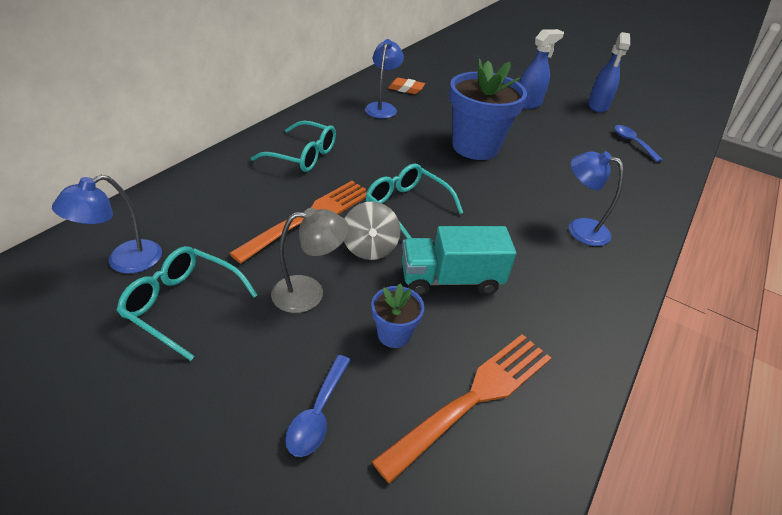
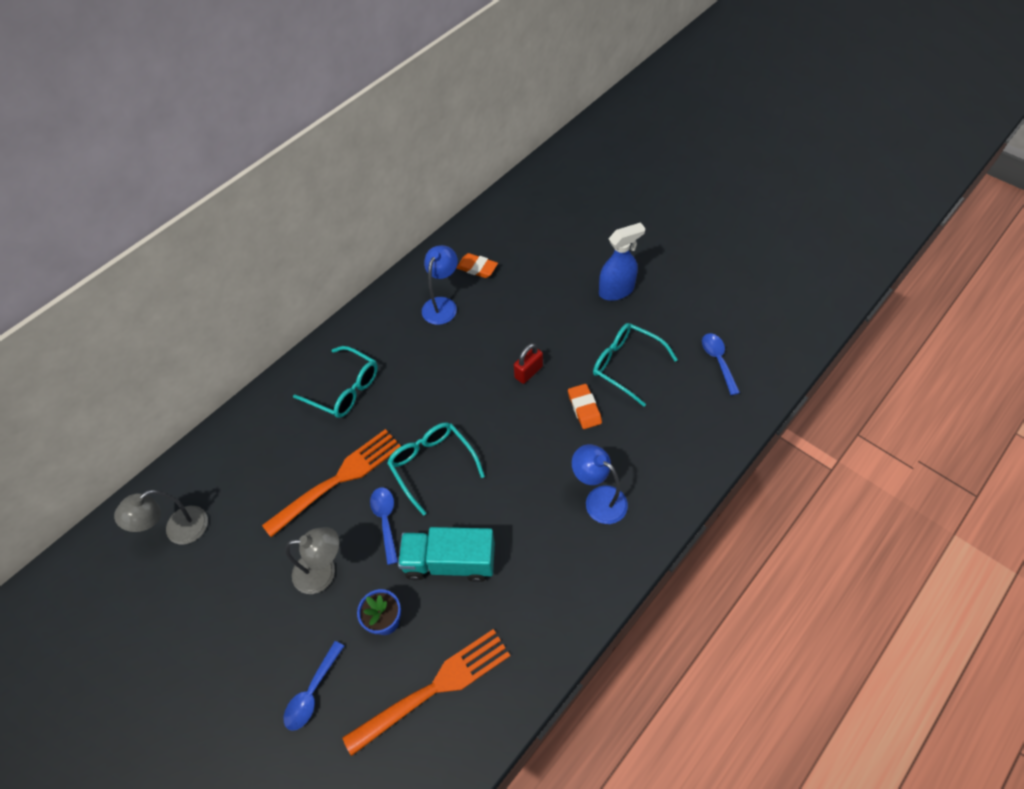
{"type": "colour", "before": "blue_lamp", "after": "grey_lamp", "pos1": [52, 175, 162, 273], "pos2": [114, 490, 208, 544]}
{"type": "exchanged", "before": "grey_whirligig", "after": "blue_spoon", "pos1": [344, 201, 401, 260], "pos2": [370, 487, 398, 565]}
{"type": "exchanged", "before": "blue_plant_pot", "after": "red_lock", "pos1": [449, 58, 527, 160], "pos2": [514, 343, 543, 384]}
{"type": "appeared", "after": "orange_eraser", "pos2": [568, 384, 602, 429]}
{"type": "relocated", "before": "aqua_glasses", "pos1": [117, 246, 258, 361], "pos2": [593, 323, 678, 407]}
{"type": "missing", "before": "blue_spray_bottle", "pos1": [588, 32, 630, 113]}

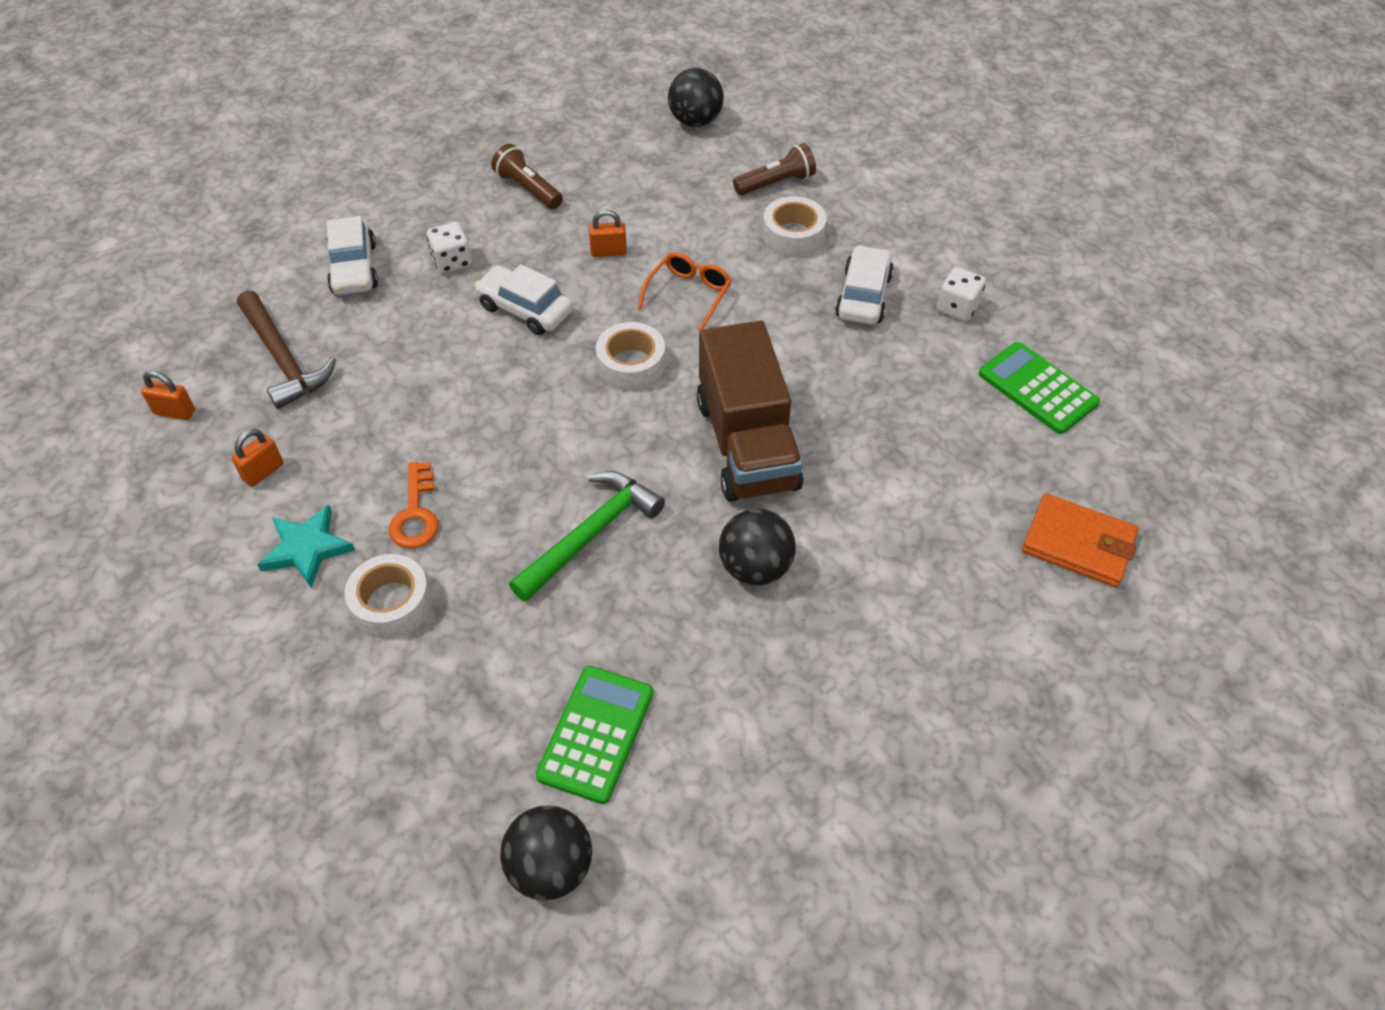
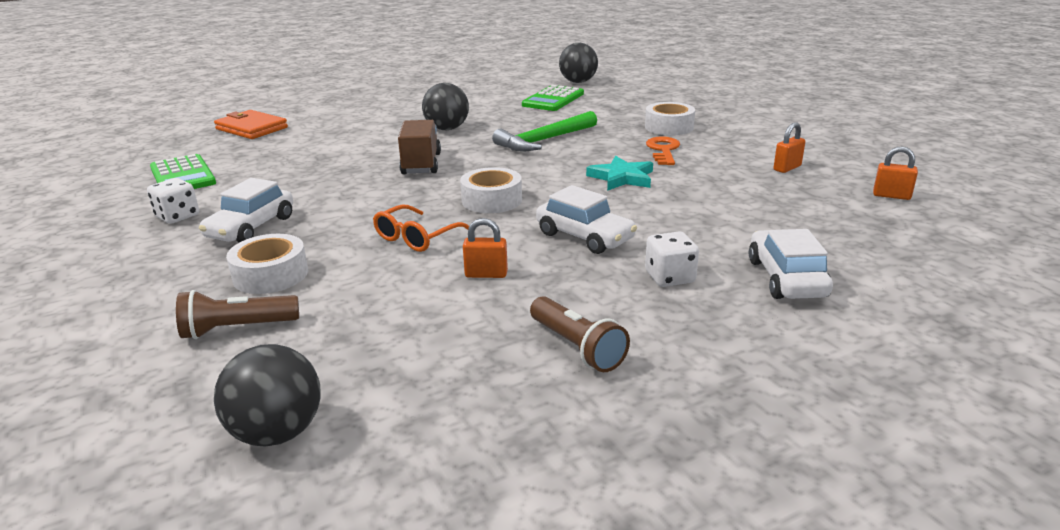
{"type": "size", "before": "brown_lorry", "pos1": [697, 321, 803, 502], "pos2": [398, 120, 441, 175], "scale": 0.62}
{"type": "relocated", "before": "aqua_star", "pos1": [257, 505, 355, 588], "pos2": [586, 156, 653, 191]}
{"type": "missing", "before": "brown_carpenter's_hammer", "pos1": [237, 290, 336, 409]}

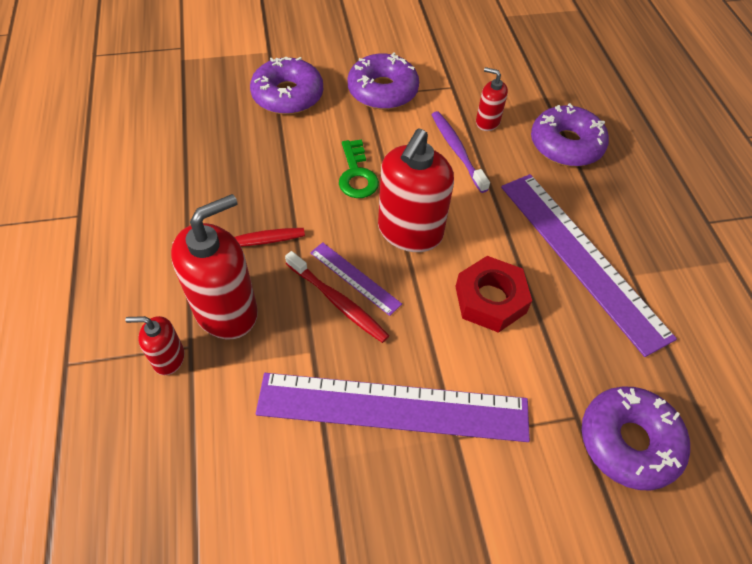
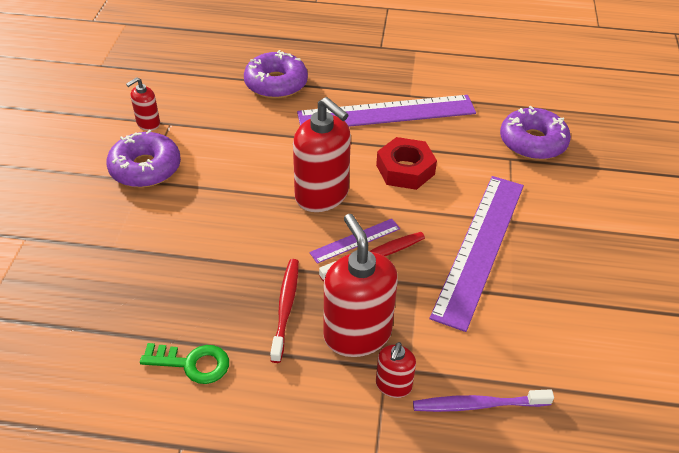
{"type": "relocated", "before": "red_soap_pump", "pos1": [476, 67, 508, 131], "pos2": [126, 77, 160, 131]}
{"type": "relocated", "before": "emerald_key", "pos1": [339, 139, 379, 198], "pos2": [140, 343, 229, 384]}
{"type": "relocated", "before": "royal_purple_dental_brush", "pos1": [431, 111, 490, 193], "pos2": [413, 389, 554, 412]}
{"type": "missing", "before": "royal_purple_donut", "pos1": [250, 56, 323, 115]}

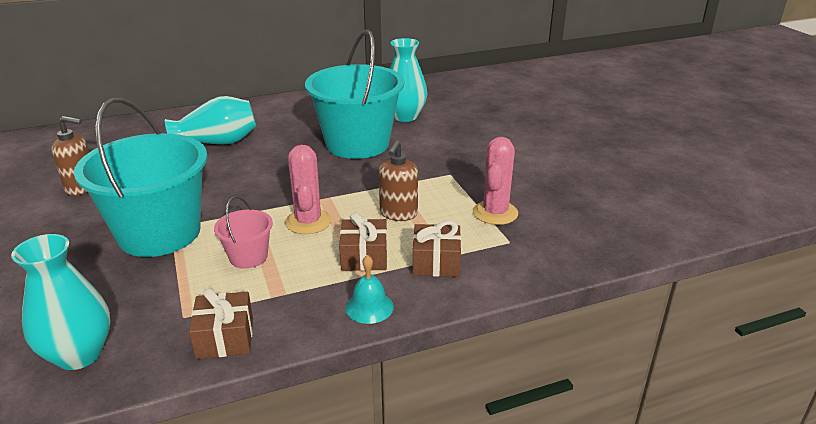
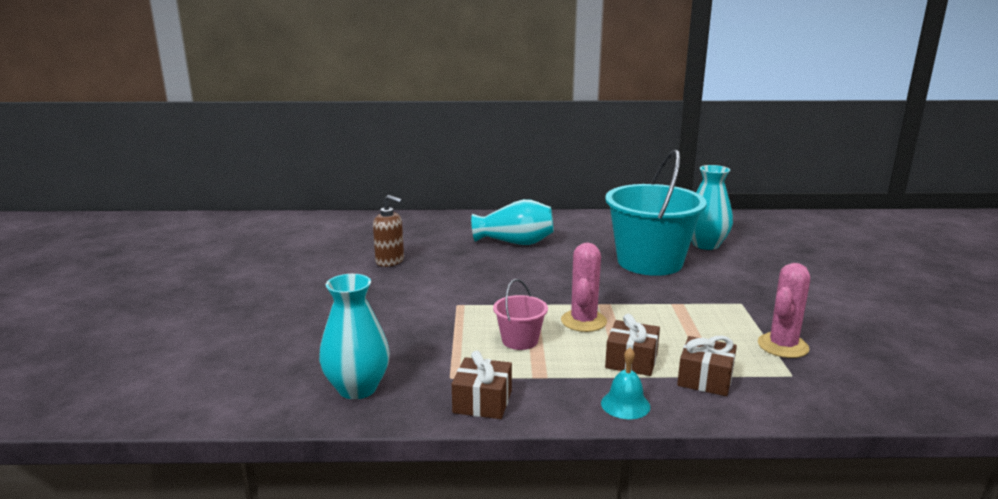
{"type": "missing", "before": "aqua_sand_bucket", "pos1": [74, 98, 208, 257]}
{"type": "missing", "before": "brown_soap_pump", "pos1": [379, 140, 418, 221]}

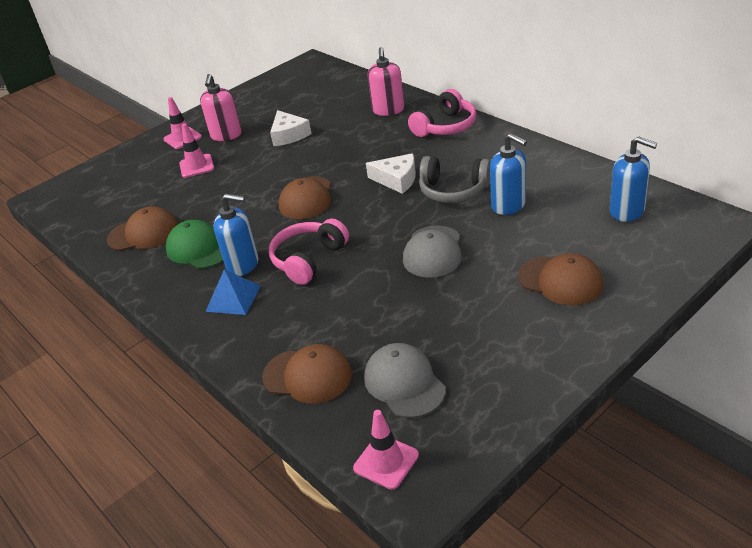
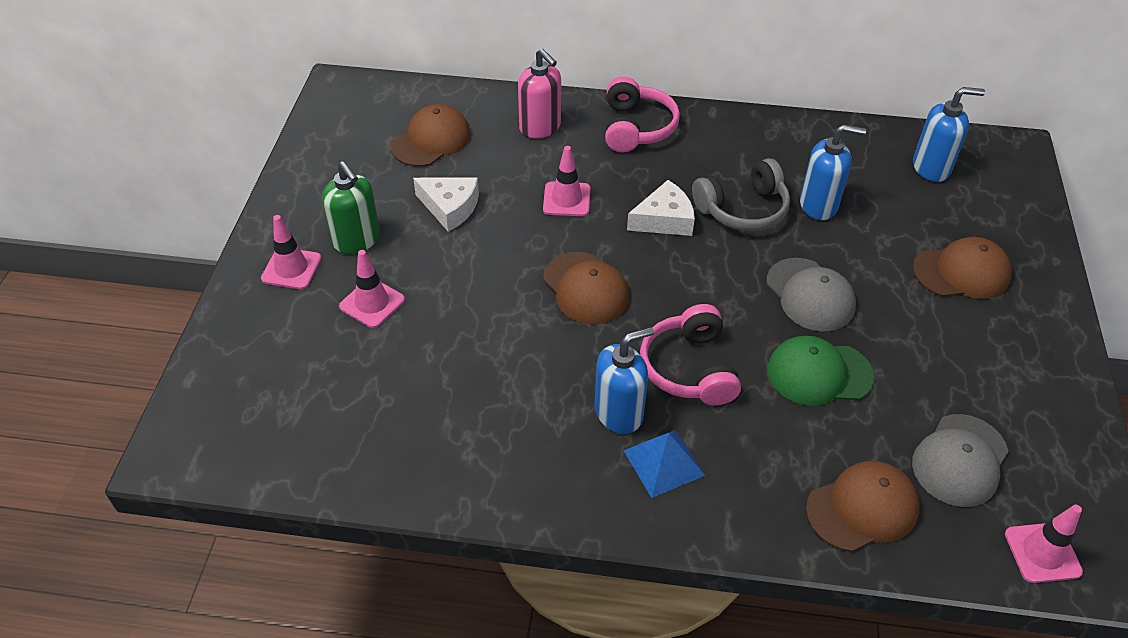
{"type": "colour", "before": "pink_soap_pump", "after": "emerald_soap_pump", "pos1": [200, 74, 242, 141], "pos2": [322, 161, 380, 254]}
{"type": "relocated", "before": "brown_peaked_cap", "pos1": [107, 207, 178, 251], "pos2": [391, 104, 471, 167]}
{"type": "appeared", "after": "pink_traffic_cone", "pos2": [543, 146, 590, 216]}
{"type": "relocated", "before": "emerald_peaked_cap", "pos1": [166, 220, 223, 269], "pos2": [767, 336, 874, 406]}
{"type": "spun", "before": "grey_peaked_cap", "pos1": [364, 343, 446, 418], "pos2": [912, 414, 1009, 507], "turn": -75}

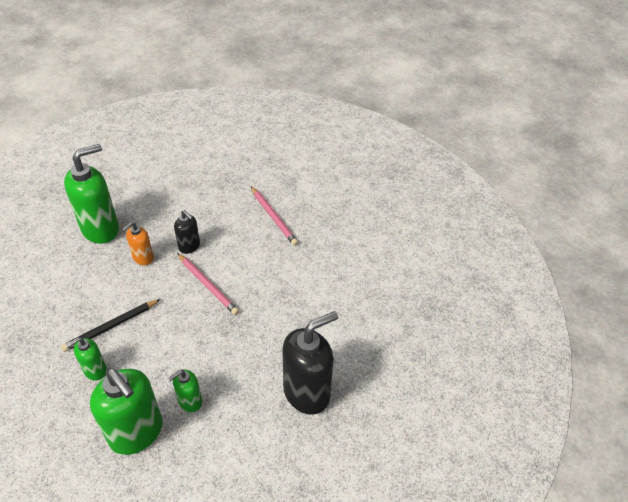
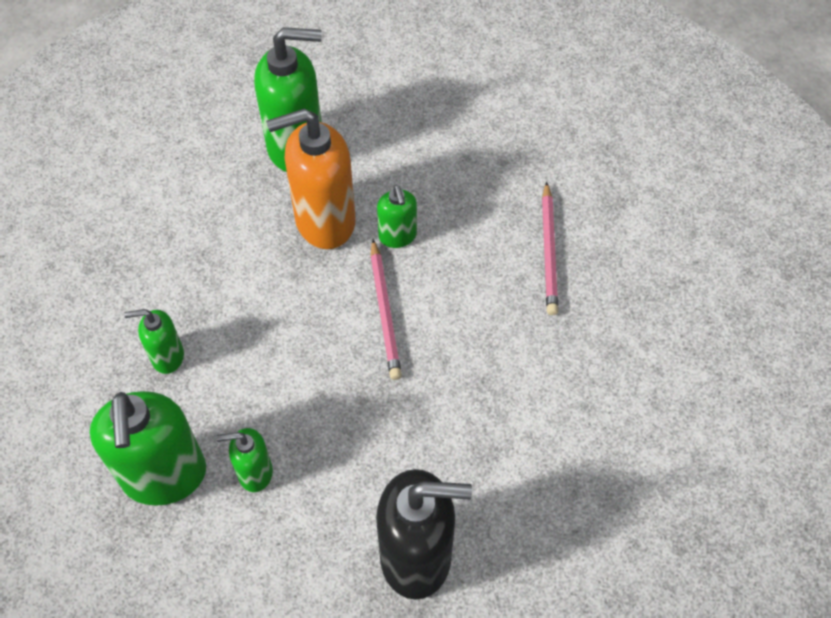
{"type": "size", "before": "orange_soap_pump", "pos1": [122, 222, 154, 265], "pos2": [266, 108, 356, 249], "scale": 1.95}
{"type": "colour", "before": "black_soap_pump", "after": "emerald_soap_pump", "pos1": [174, 210, 200, 254], "pos2": [377, 185, 417, 248]}
{"type": "missing", "before": "black_wooden_pencil", "pos1": [61, 299, 161, 352]}

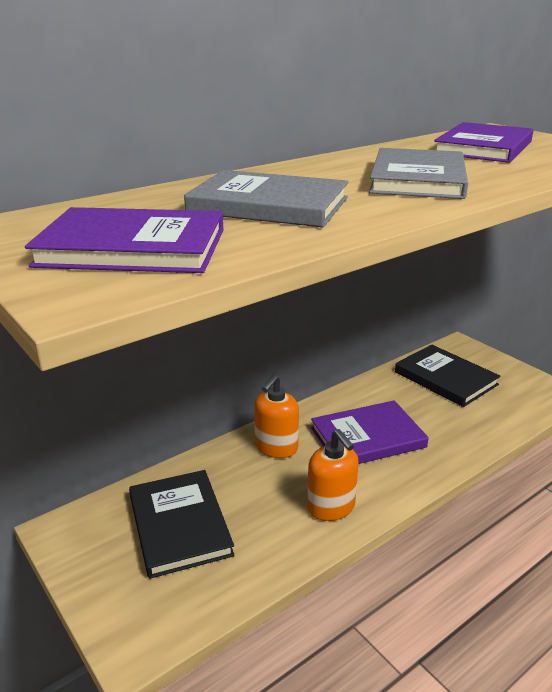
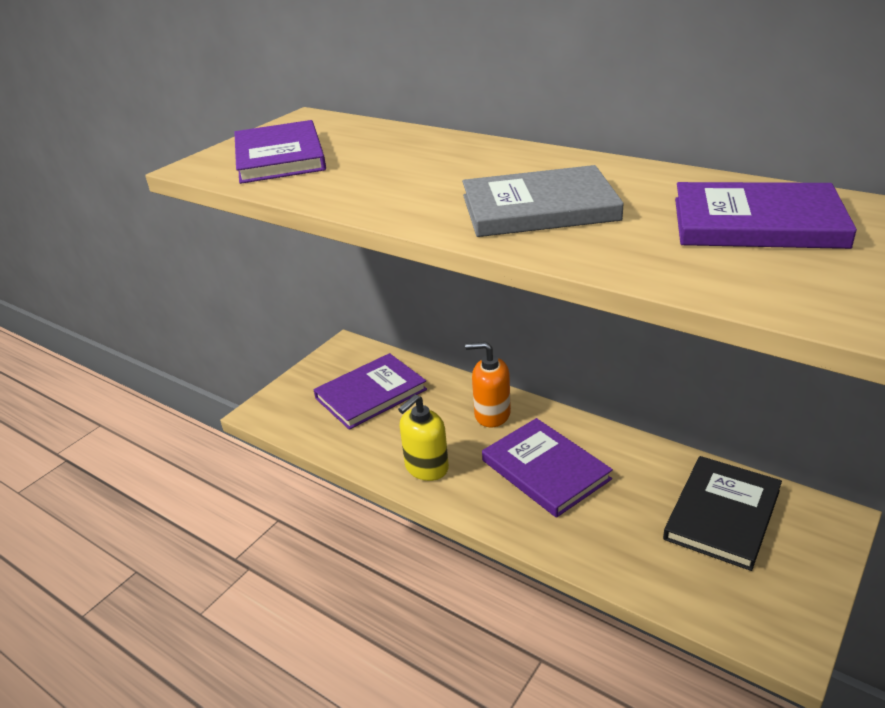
{"type": "colour", "before": "black_book", "after": "royal_purple_book", "pos1": [129, 470, 235, 579], "pos2": [314, 353, 427, 430]}
{"type": "colour", "before": "orange_soap_pump", "after": "bright_yellow_soap_pump", "pos1": [307, 429, 359, 521], "pos2": [398, 394, 449, 481]}
{"type": "missing", "before": "grey_book", "pos1": [184, 170, 348, 227]}

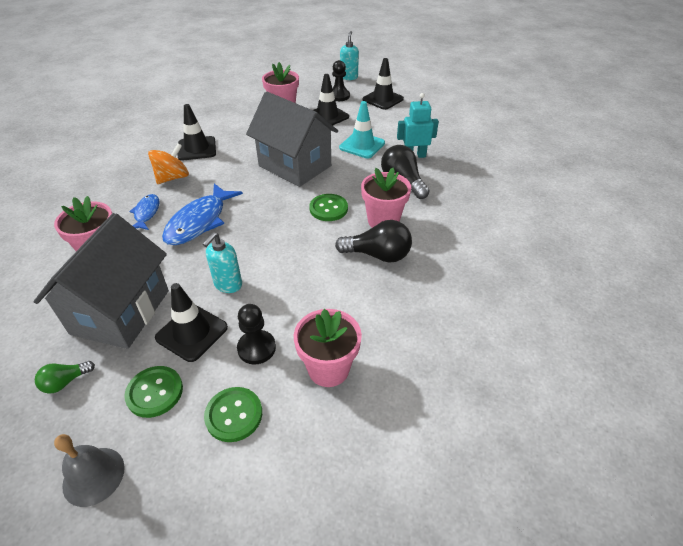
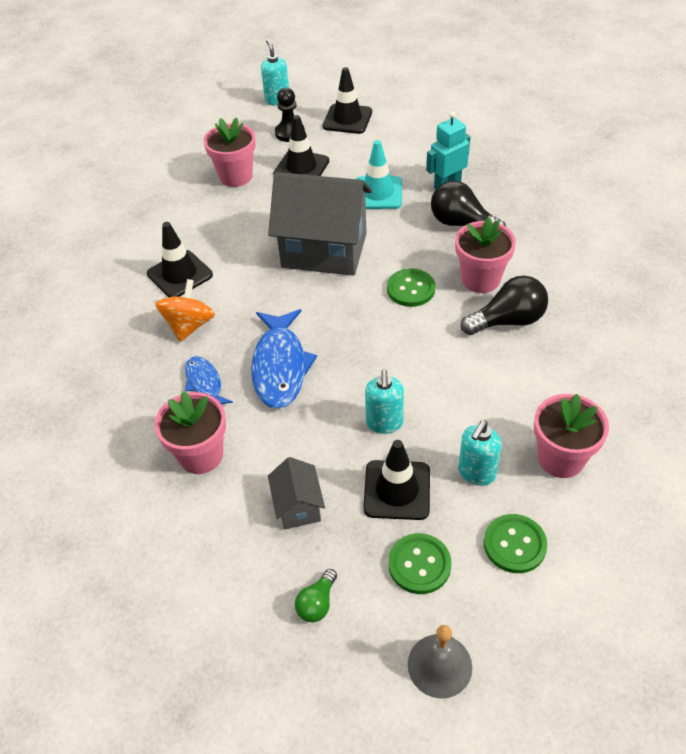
{"type": "size", "before": "grey_cottage", "pos1": [34, 213, 169, 349], "pos2": [268, 457, 325, 529], "scale": 0.46}
{"type": "exchanged", "before": "black_pawn", "after": "aqua_soap_pump", "pos1": [237, 304, 276, 364], "pos2": [458, 420, 502, 486]}

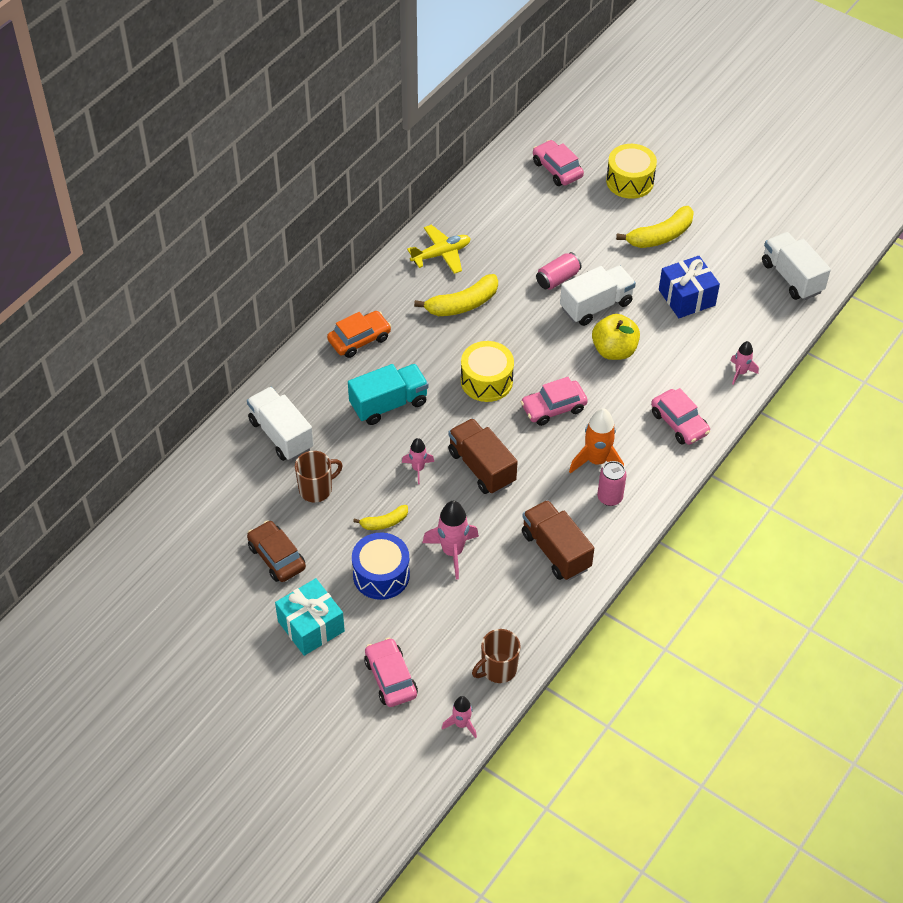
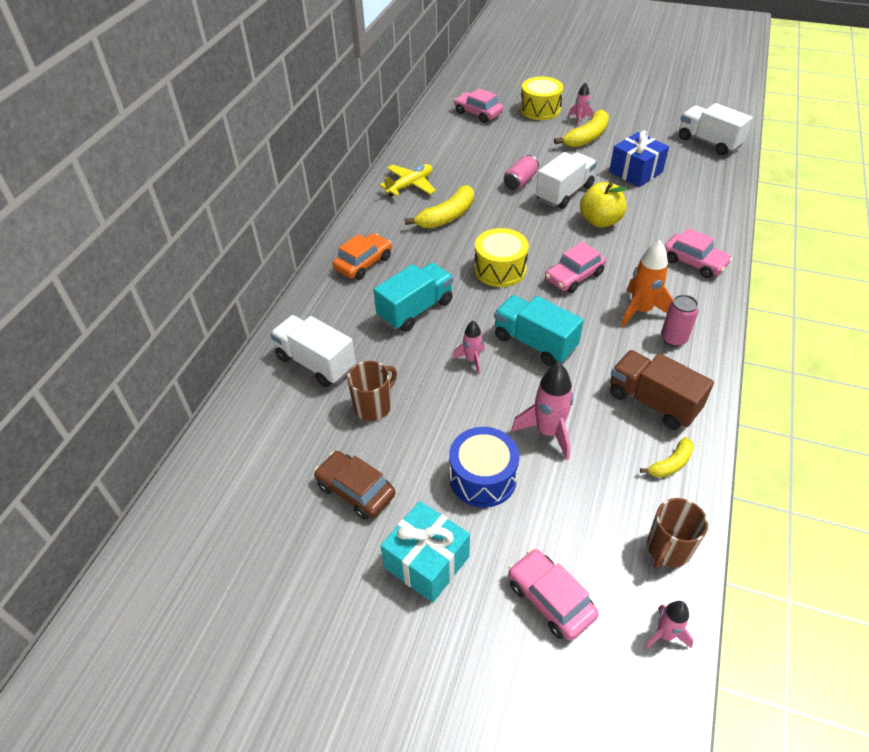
{"type": "colour", "before": "brown_lorry", "after": "aqua_lorry", "pos1": [448, 418, 518, 494], "pos2": [494, 295, 584, 366]}
{"type": "relocated", "before": "pink_rocket", "pos1": [730, 341, 759, 385], "pos2": [569, 82, 594, 127]}
{"type": "relocated", "before": "bright_yellow_banana_fruit", "pos1": [353, 505, 408, 530], "pos2": [640, 437, 694, 478]}

